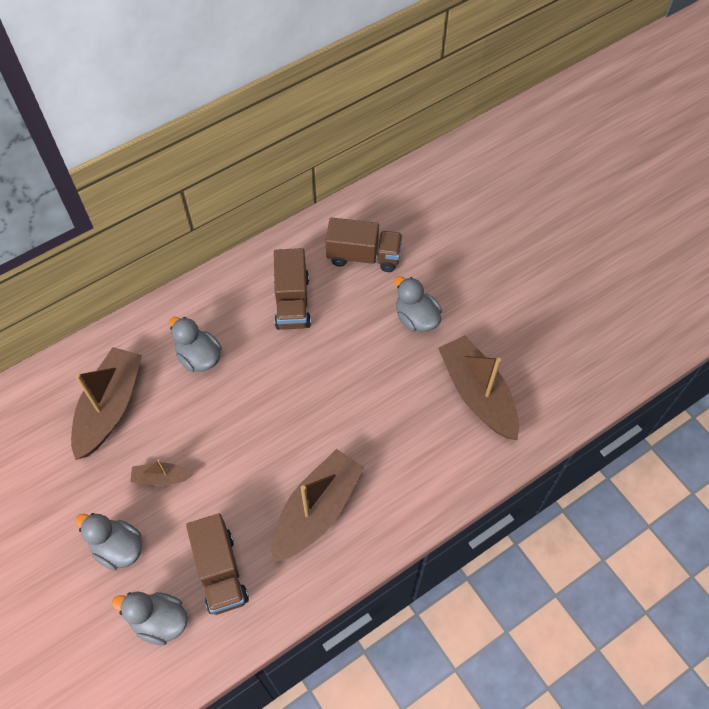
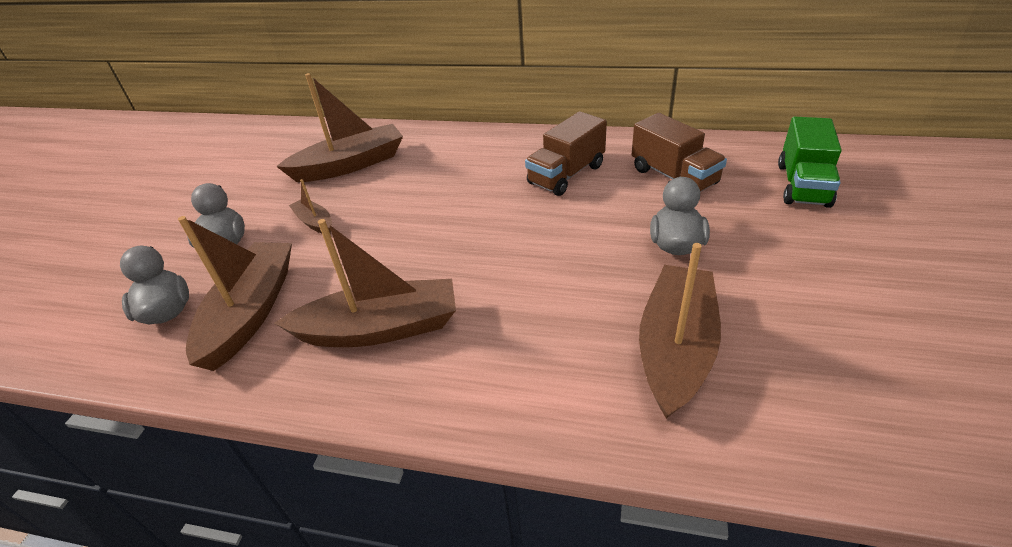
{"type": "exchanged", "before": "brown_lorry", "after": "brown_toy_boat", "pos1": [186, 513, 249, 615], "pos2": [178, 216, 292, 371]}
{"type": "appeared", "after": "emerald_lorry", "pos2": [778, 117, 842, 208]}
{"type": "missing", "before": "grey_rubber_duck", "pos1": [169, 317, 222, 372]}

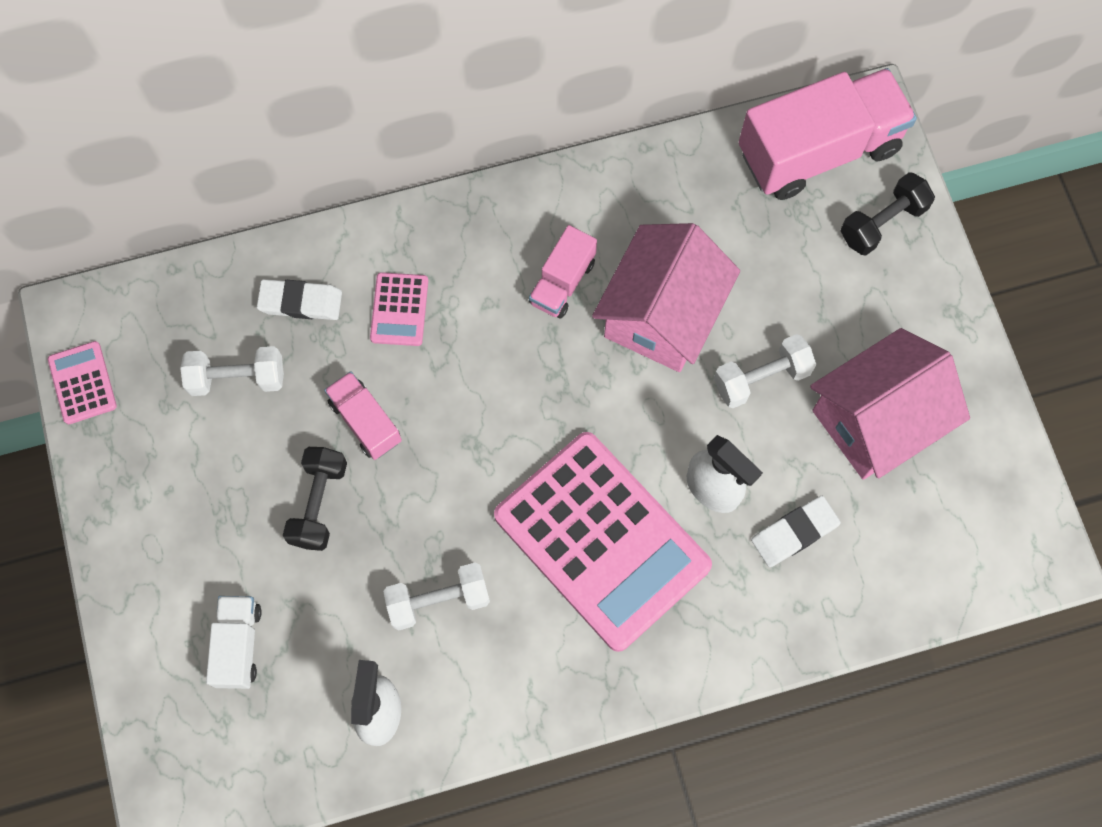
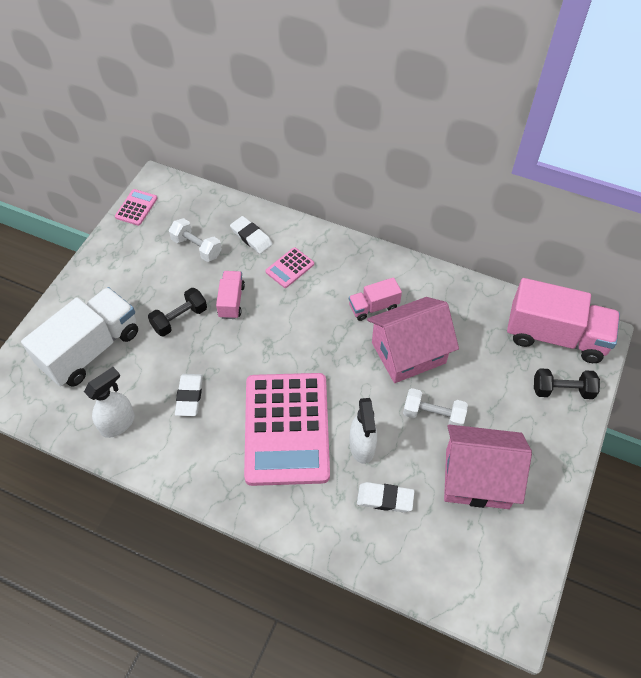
{"type": "size", "before": "white_lorry", "pos1": [206, 596, 262, 689], "pos2": [21, 287, 138, 386], "scale": 2.0}
{"type": "exchanged", "before": "white_free_weight", "after": "white_eraser", "pos1": [383, 563, 490, 630], "pos2": [175, 374, 203, 416]}

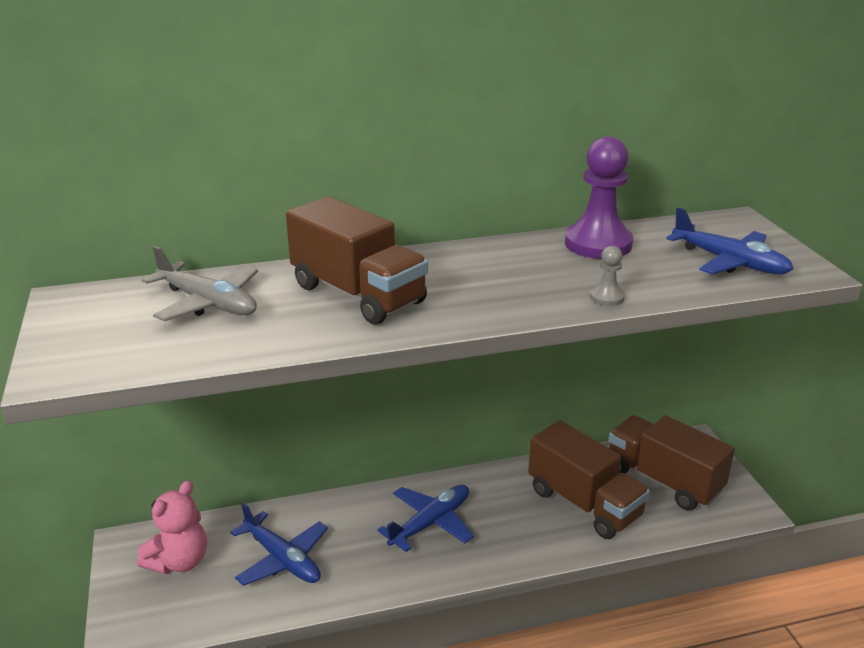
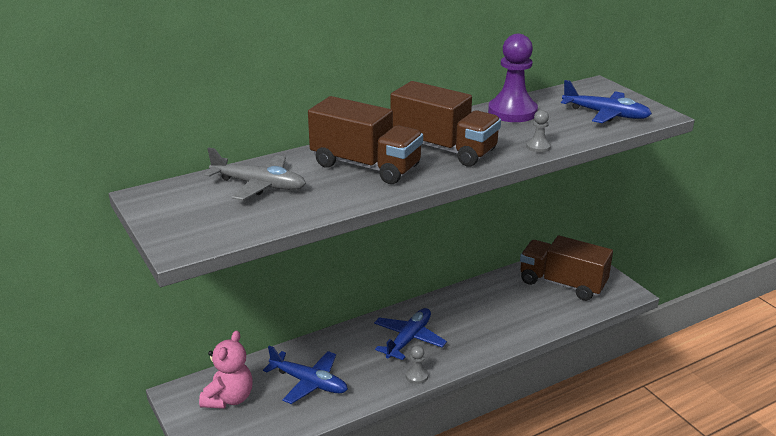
{"type": "relocated", "before": "brown_lorry", "pos1": [528, 420, 650, 539], "pos2": [390, 81, 501, 167]}
{"type": "appeared", "after": "grey_pawn", "pos2": [406, 346, 428, 384]}

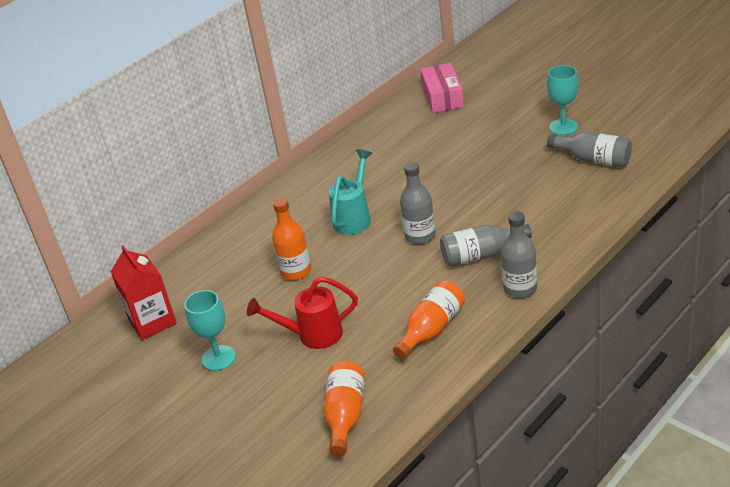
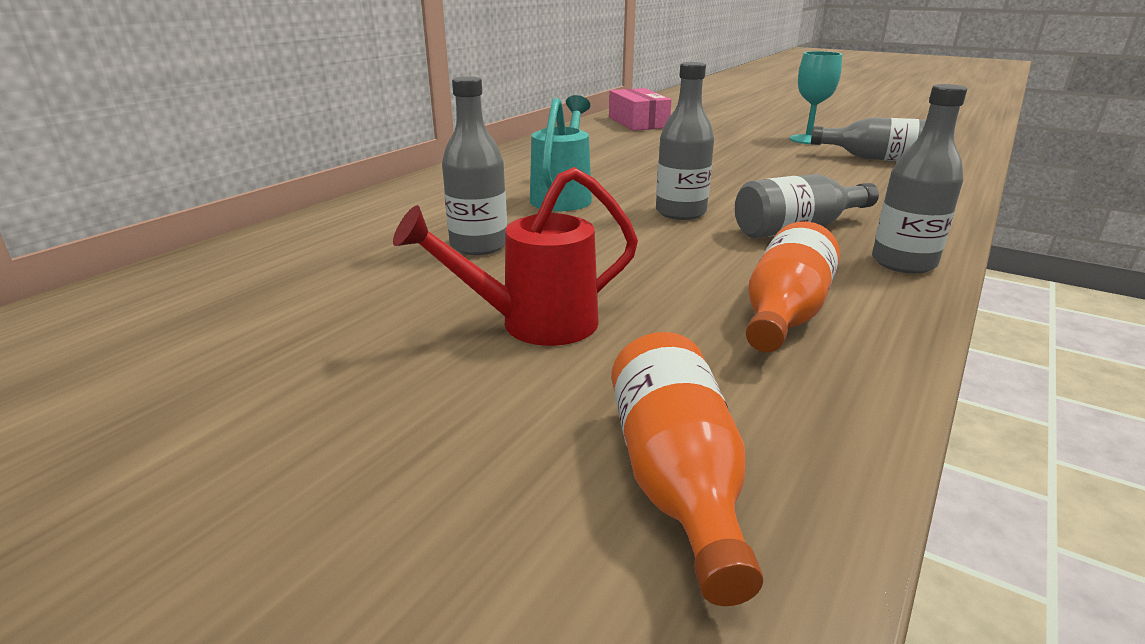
{"type": "colour", "before": "orange_drink_bottle", "after": "grey_drink_bottle", "pos1": [272, 198, 311, 280], "pos2": [442, 76, 507, 255]}
{"type": "missing", "before": "red_juice_carton", "pos1": [110, 245, 177, 340]}
{"type": "missing", "before": "aqua_goblet", "pos1": [184, 290, 236, 371]}

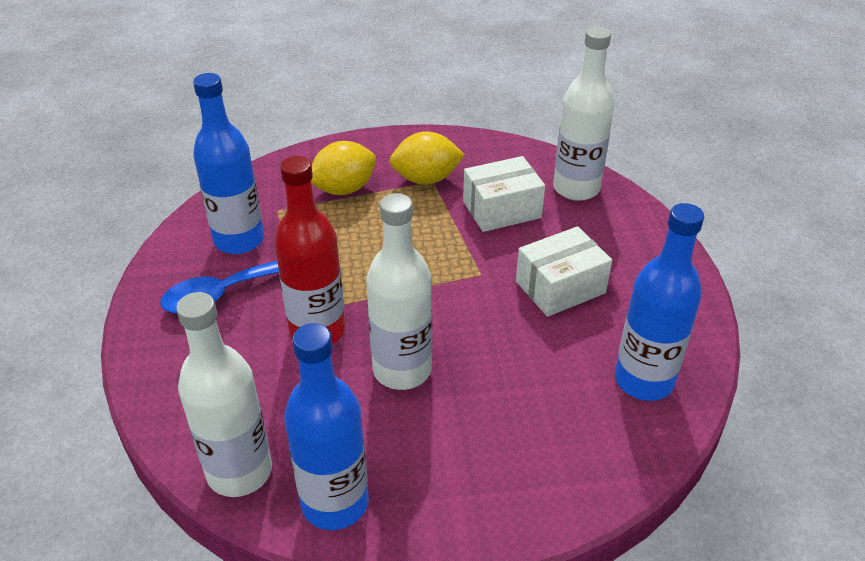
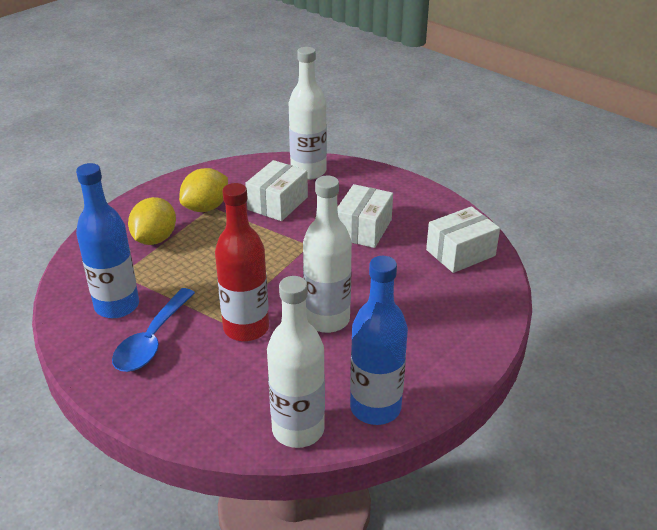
{"type": "exchanged", "before": "blue_drink_bottle", "after": "white_package", "pos1": [615, 203, 704, 401], "pos2": [426, 206, 500, 273]}

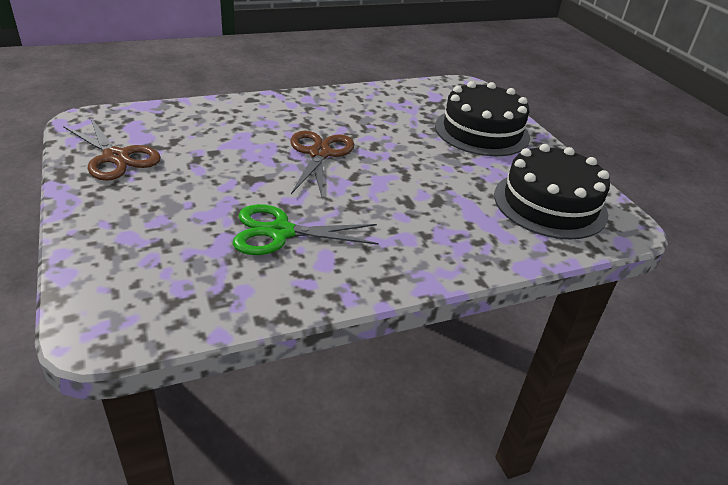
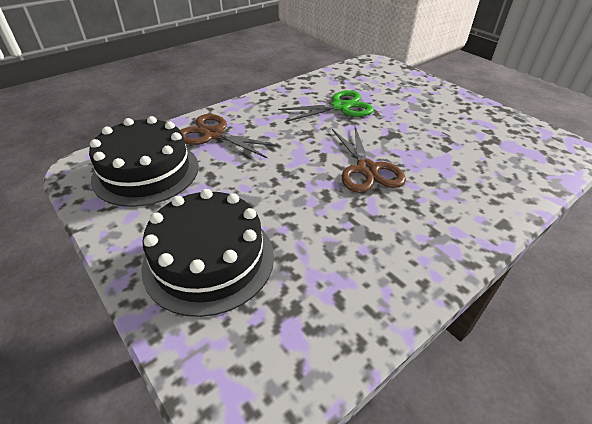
{"type": "relocated", "before": "brown_scissors", "pos1": [63, 118, 161, 181], "pos2": [180, 114, 281, 159]}

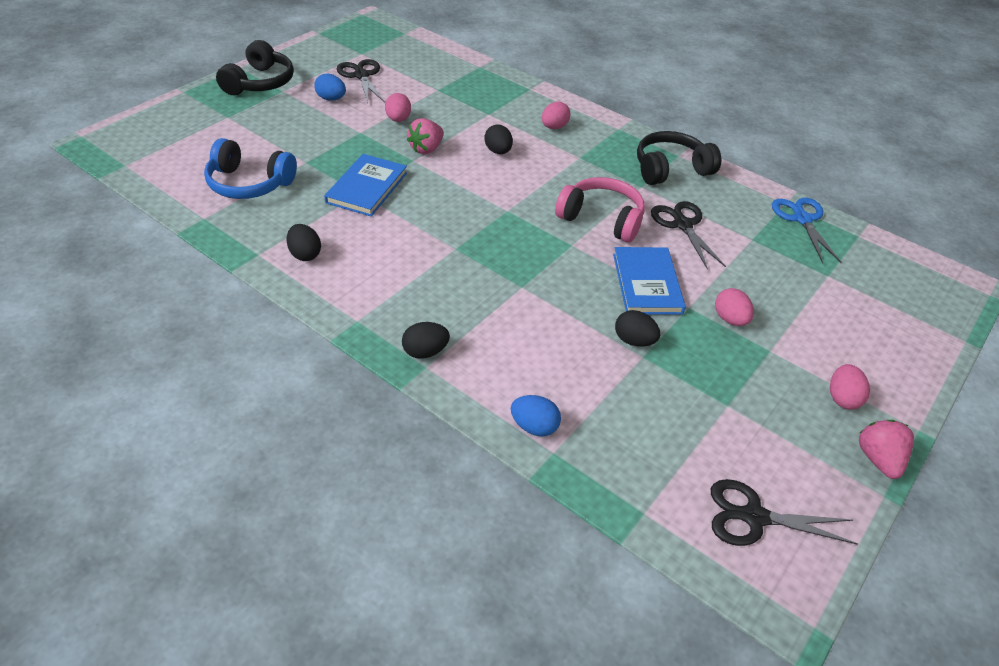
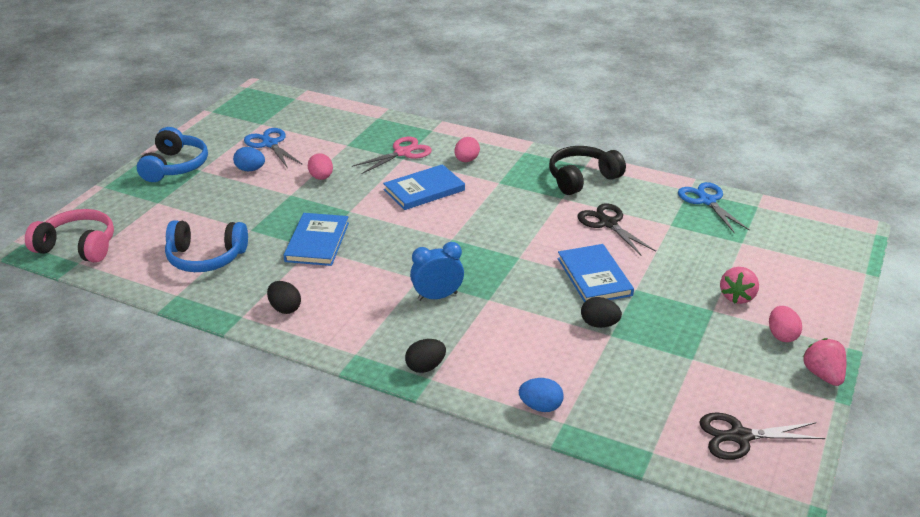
{"type": "relocated", "before": "pink_over-ear_headphones", "pos1": [555, 177, 645, 242], "pos2": [25, 209, 114, 263]}
{"type": "colour", "before": "black_over-ear_headphones", "after": "blue_over-ear_headphones", "pos1": [216, 40, 294, 95], "pos2": [137, 127, 208, 182]}
{"type": "colour", "before": "black_scissors", "after": "blue_scissors", "pos1": [337, 59, 385, 103], "pos2": [244, 128, 303, 168]}
{"type": "appeared", "after": "pink_scissors", "pos2": [352, 137, 432, 174]}
{"type": "exchanged", "before": "black_toy_egg", "after": "blue_book", "pos1": [484, 125, 513, 154], "pos2": [383, 164, 465, 210]}
{"type": "appeared", "after": "blue_alarm_clock", "pos2": [410, 242, 464, 301]}
{"type": "relocated", "before": "pink_strawberry", "pos1": [407, 118, 444, 154], "pos2": [720, 267, 759, 304]}
{"type": "missing", "before": "pink_toy_egg", "pos1": [715, 288, 754, 326]}

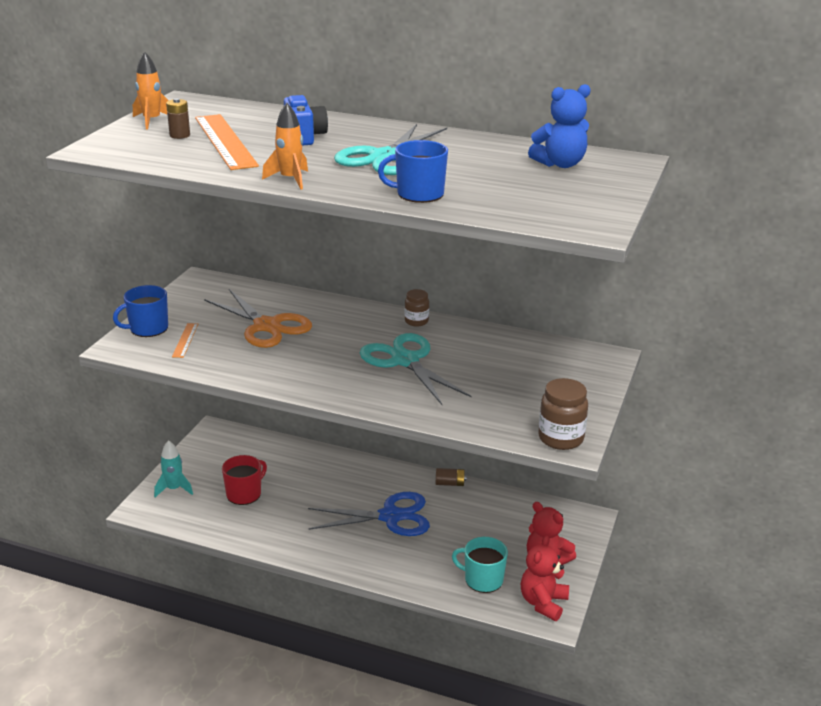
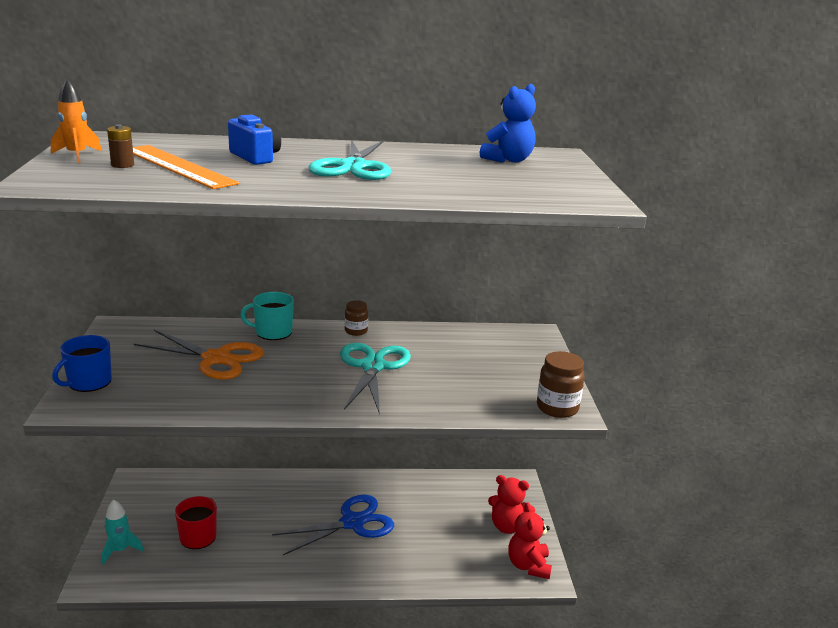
{"type": "relocated", "before": "aqua_tea_mug", "pos1": [452, 537, 508, 593], "pos2": [240, 292, 294, 340]}
{"type": "spun", "before": "aqua_scissors", "pos1": [360, 333, 472, 405], "pos2": [340, 343, 411, 414], "turn": 60}
{"type": "missing", "before": "orange_straightedge", "pos1": [172, 323, 198, 358]}
{"type": "missing", "before": "orange_rocket", "pos1": [262, 103, 308, 190]}
{"type": "missing", "before": "blue_tea_mug", "pos1": [378, 140, 448, 203]}
{"type": "missing", "before": "brown_AA_battery", "pos1": [436, 468, 467, 486]}

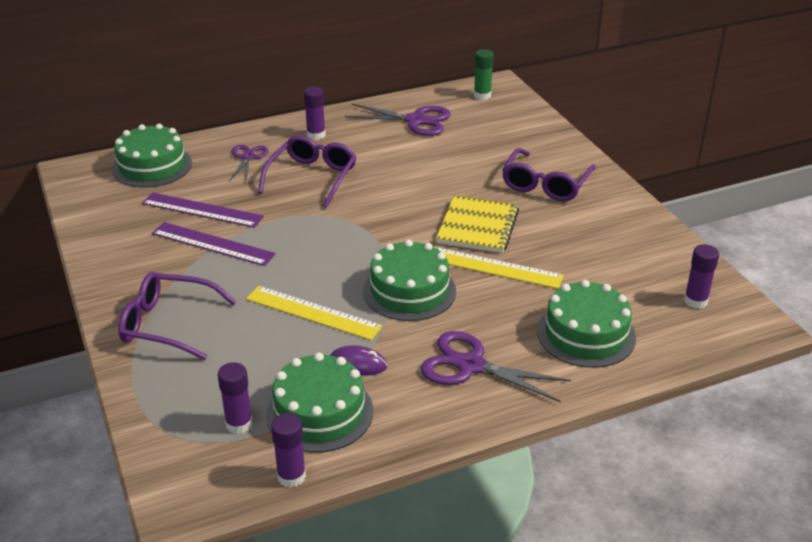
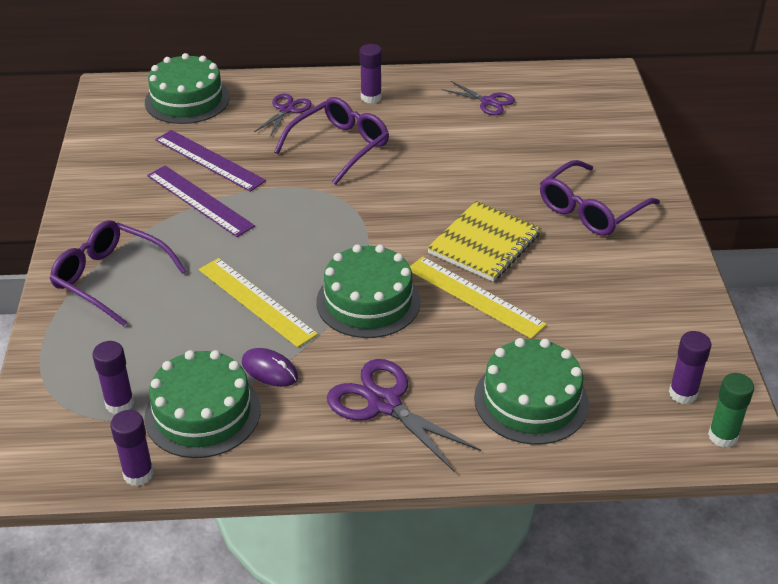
{"type": "size", "before": "royal_purple_scissors", "pos1": [345, 104, 451, 136], "pos2": [442, 81, 515, 115], "scale": 0.62}
{"type": "relocated", "before": "emerald_glue", "pos1": [474, 49, 494, 100], "pos2": [708, 373, 754, 448]}

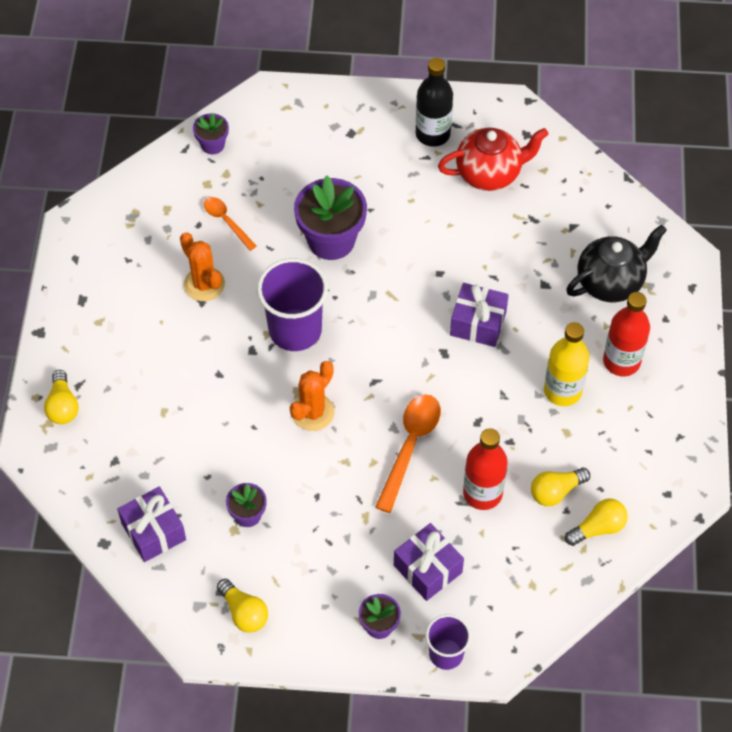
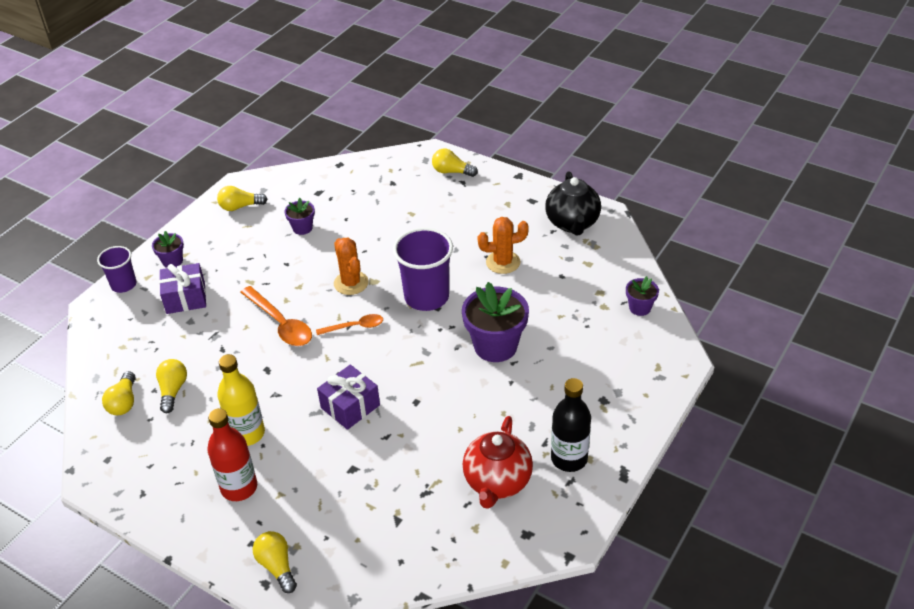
{"type": "appeared", "after": "bright_yellow_lightbulb", "pos2": [253, 531, 297, 593]}
{"type": "relocated", "before": "orange_spoon", "pos1": [204, 197, 256, 251], "pos2": [316, 314, 383, 335]}
{"type": "relocated", "before": "black_tea_pot", "pos1": [566, 225, 667, 302], "pos2": [545, 171, 601, 236]}
{"type": "missing", "before": "royal_purple_gift", "pos1": [117, 487, 186, 562]}
{"type": "missing", "before": "red_drink_bottle", "pos1": [463, 428, 508, 510]}

